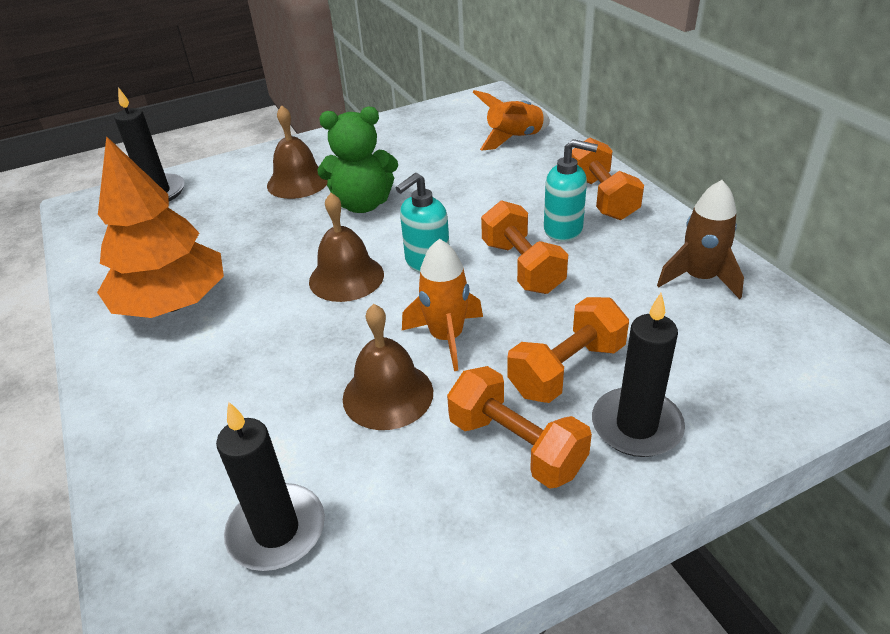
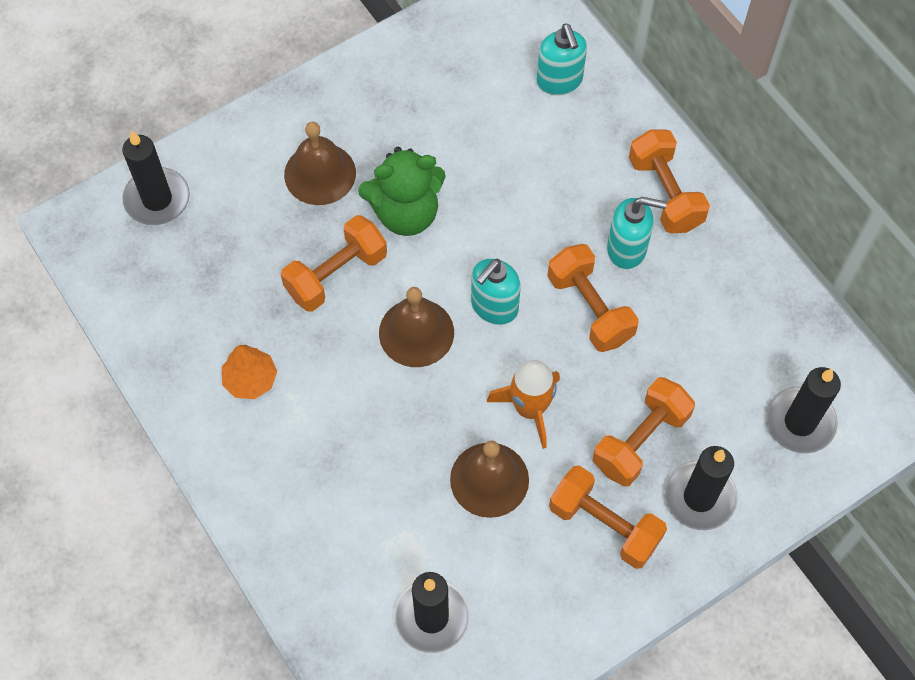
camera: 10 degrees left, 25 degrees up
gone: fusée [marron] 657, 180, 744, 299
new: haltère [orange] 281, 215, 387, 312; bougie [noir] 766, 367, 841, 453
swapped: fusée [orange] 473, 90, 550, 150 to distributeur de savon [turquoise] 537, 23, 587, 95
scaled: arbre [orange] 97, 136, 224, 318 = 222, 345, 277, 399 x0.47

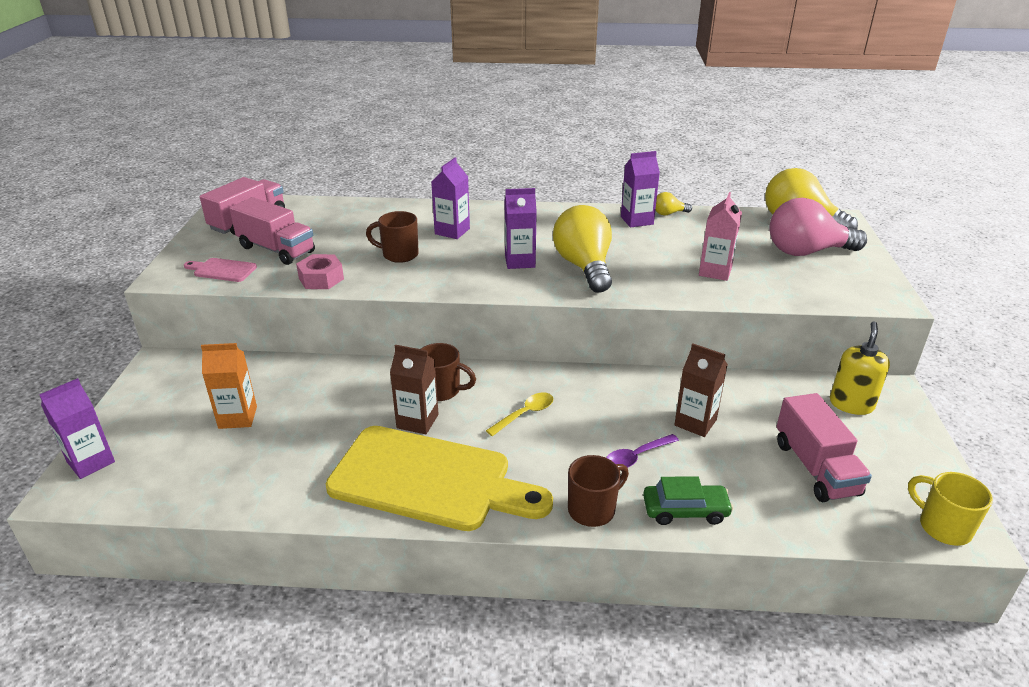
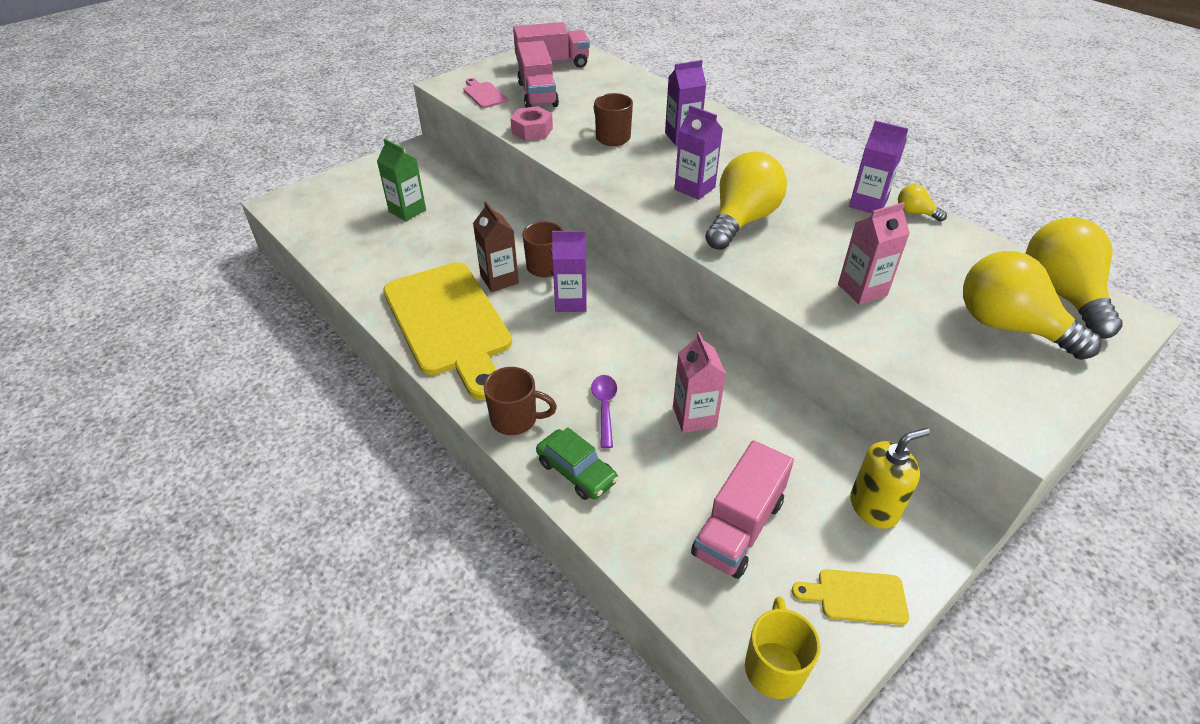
camera: 45 degrees right, 10 degrees up
gone: cuillère [jaune] 486, 392, 554, 436
new: planche à découper [jaune] 792, 569, 909, 625
shifted: brique de lait [violet] 39, 378, 115, 479 to 552, 231, 587, 312
repainted: brique de lait [orange] 201, 343, 257, 429 to brique de lait [vert] 377, 139, 426, 221; brique de lait [marron] 674, 343, 728, 437 to brique de lait [rose] 673, 332, 726, 433; ampoule [rose] 769, 198, 867, 256 to ampoule [jaune] 963, 251, 1102, 360
rotated: cuillère [violet] 606, 434, 679, 467 = 591, 375, 617, 448 75 degrees clockwise

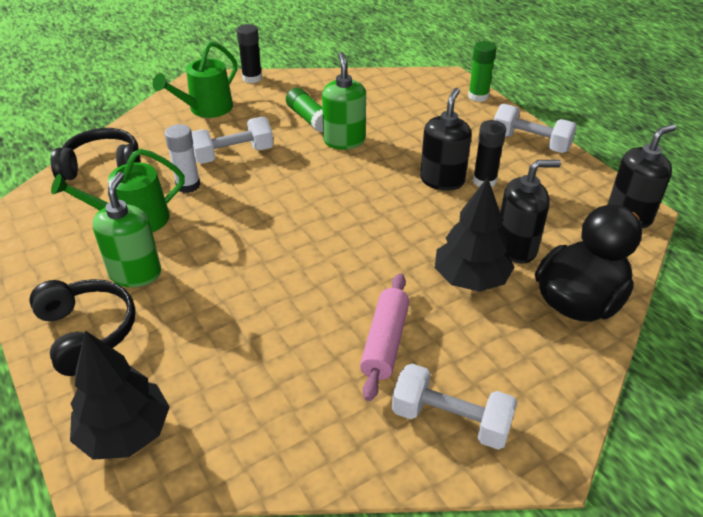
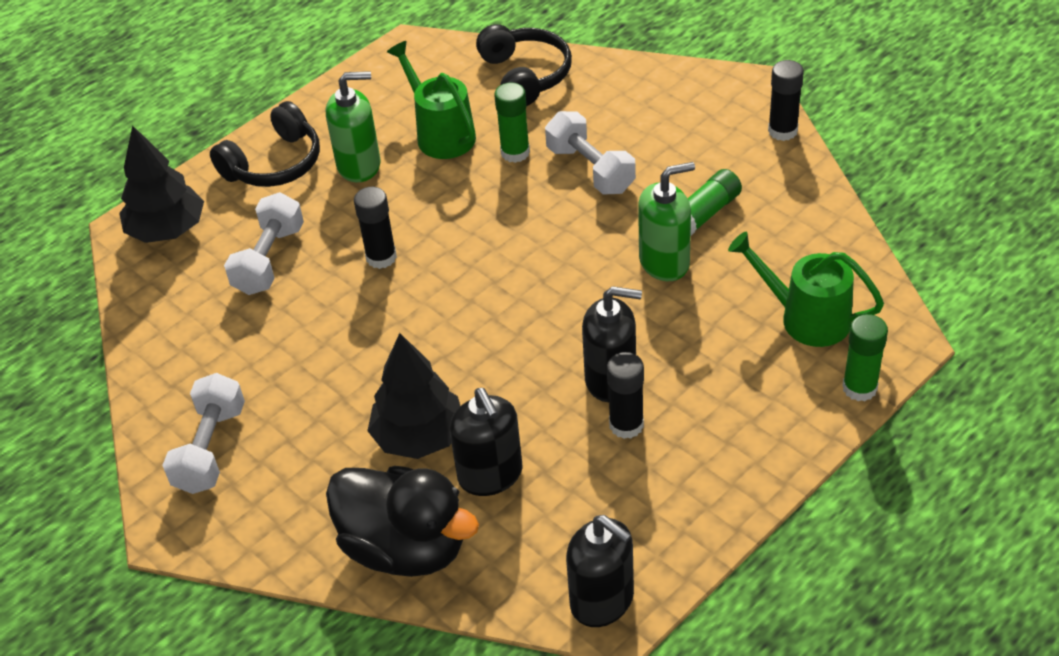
camera: 80 degrees right, 5 degrees up
gone: rouleau à pâtisserie [rose] 360, 273, 409, 401
new: bâton de colle [noir] 354, 187, 397, 269
shifted: arrosoir [vert] 153, 41, 237, 118 to 728, 232, 884, 347; haltère [blanc] 494, 104, 577, 153 to 224, 192, 304, 295
repainted: bâton de colle [blanc] 165, 124, 201, 193 to bâton de colle [vert] 494, 83, 530, 163

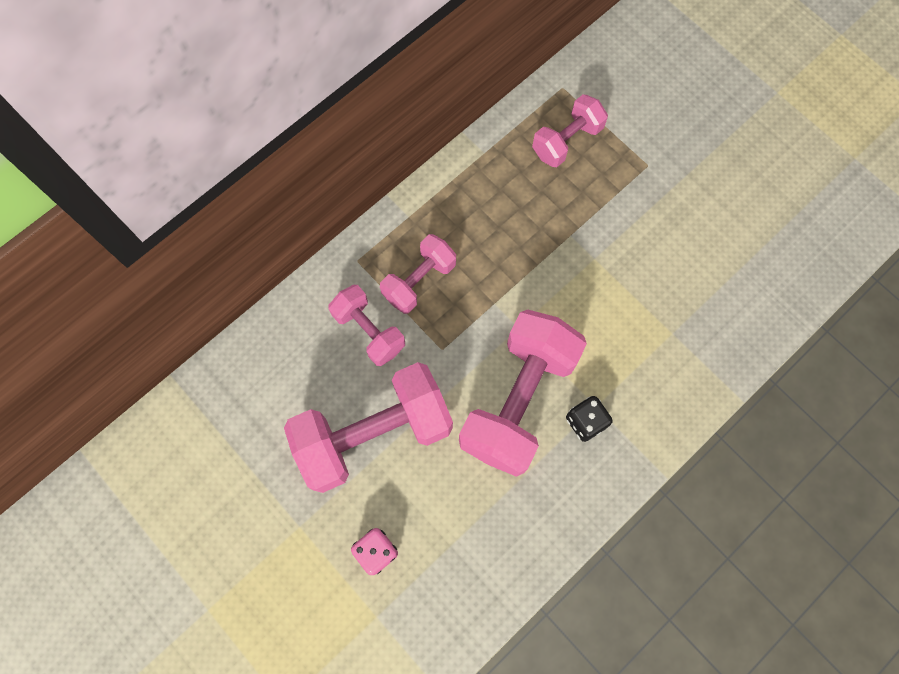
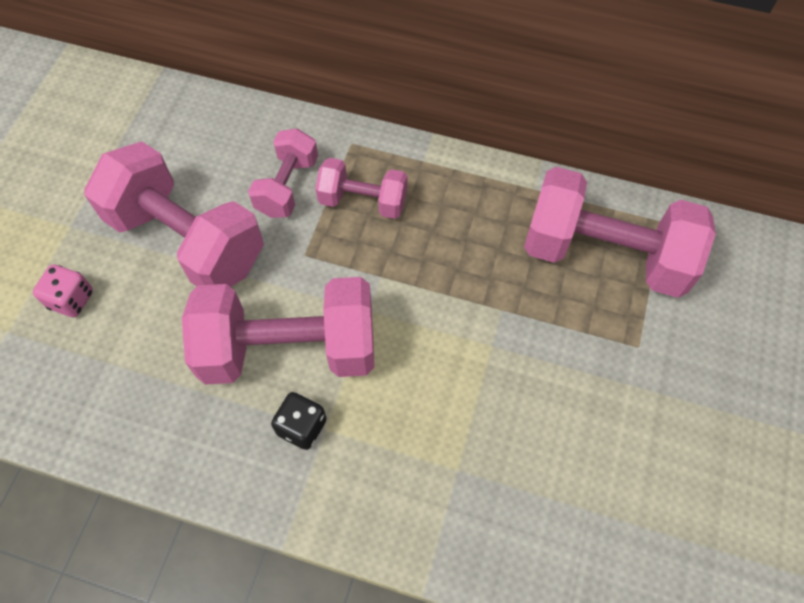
camera: 60 degrees right, 10 degrees down
scaled: haltère [rose] 532, 94, 608, 167 = 524, 167, 716, 298 x1.84

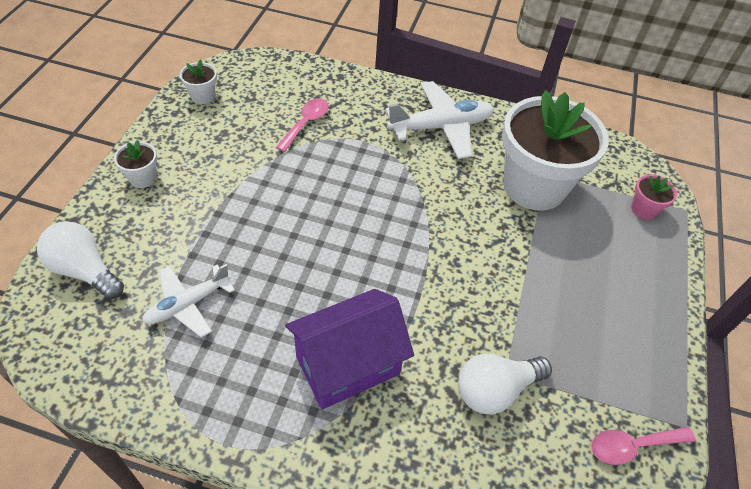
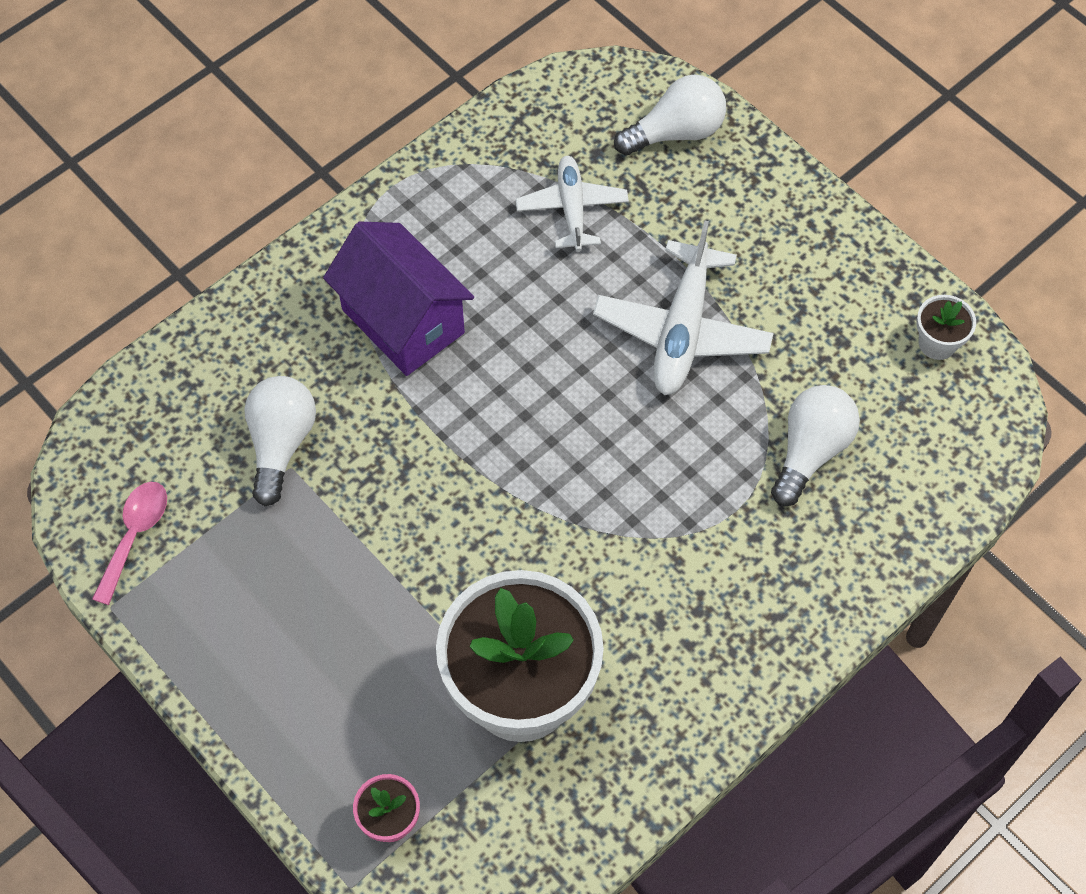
camera: 125 degrees right, 10 degrees up
gone: pot de fleurs [blanc] 114, 140, 157, 188
shifted: avion [blanc] 386, 81, 494, 159 to 593, 221, 774, 395
swapped: cuillère [rose] 276, 98, 329, 152 to ampoule [blanc] 771, 385, 860, 506
rotated: maison [violet] 285, 289, 414, 410 = 323, 221, 474, 376 45 degrees counterclockwise

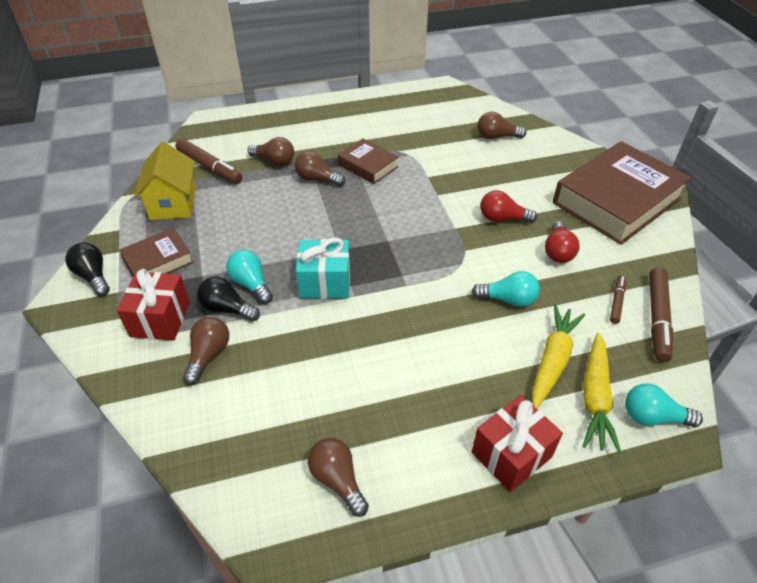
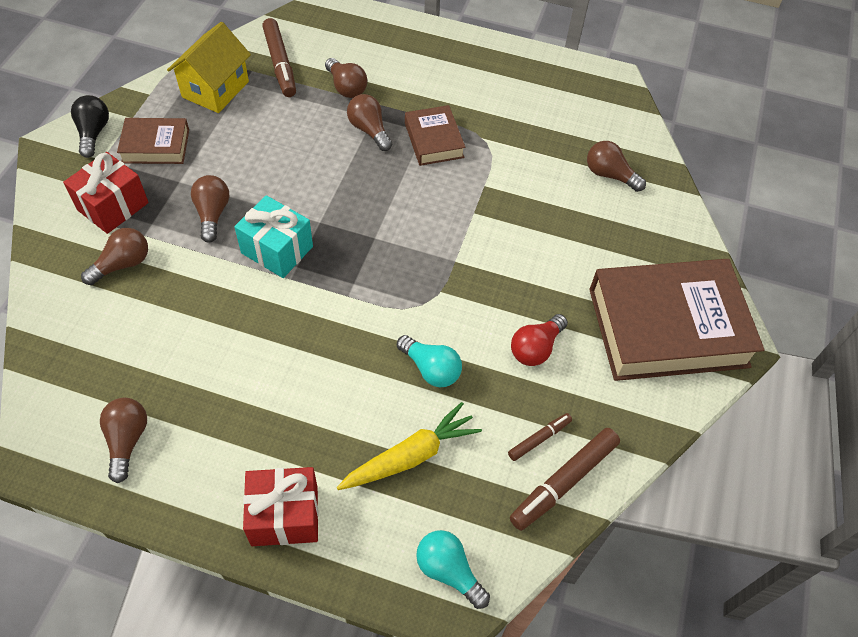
camera: 30 degrees right, 10 degrees up
gone: ampoule [noir] 197, 276, 260, 322; ampoule [rouge] 480, 190, 537, 223; carotte [jaune] 583, 333, 621, 454
repainted: ampoule [turquoise] 226, 250, 273, 304 to ampoule [marron] 191, 175, 229, 243

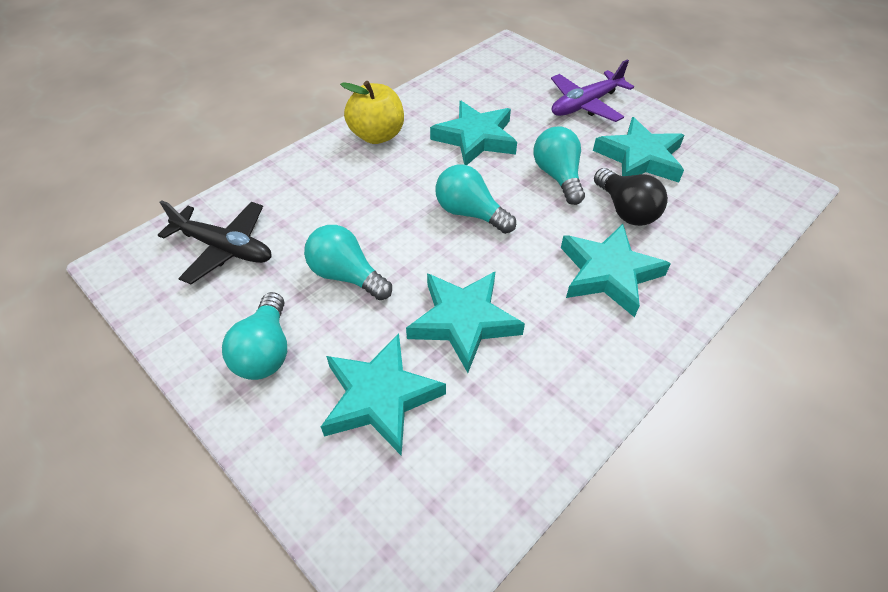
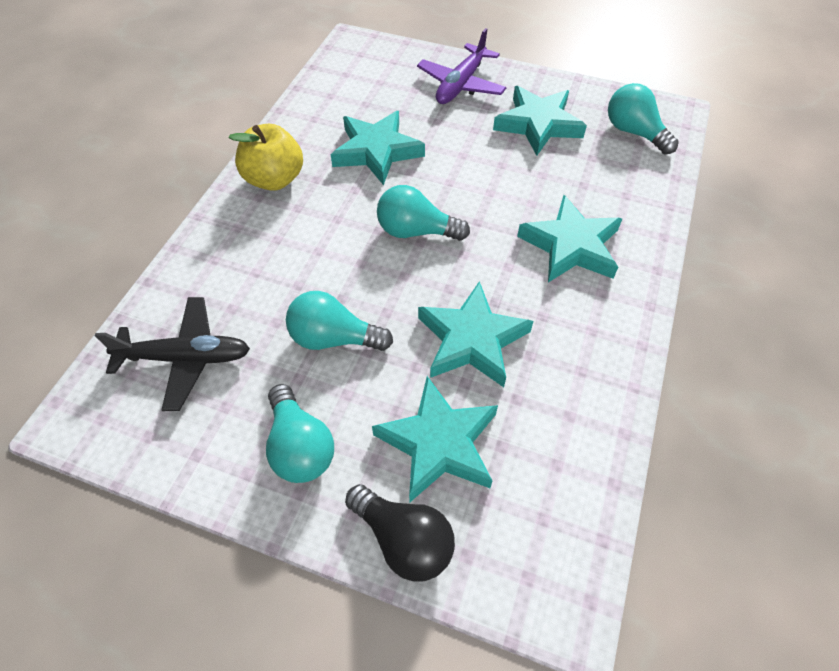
camera: 25 degrees left, 5 degrees up
shifted: ampoule [turquoise] 533, 126, 585, 205 to 608, 83, 679, 154; ampoule [noir] 594, 168, 668, 226 to 345, 484, 455, 582

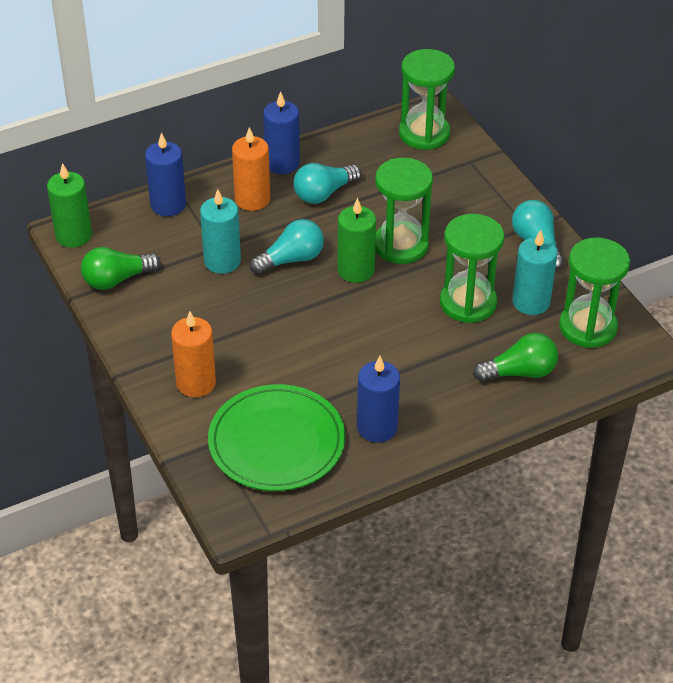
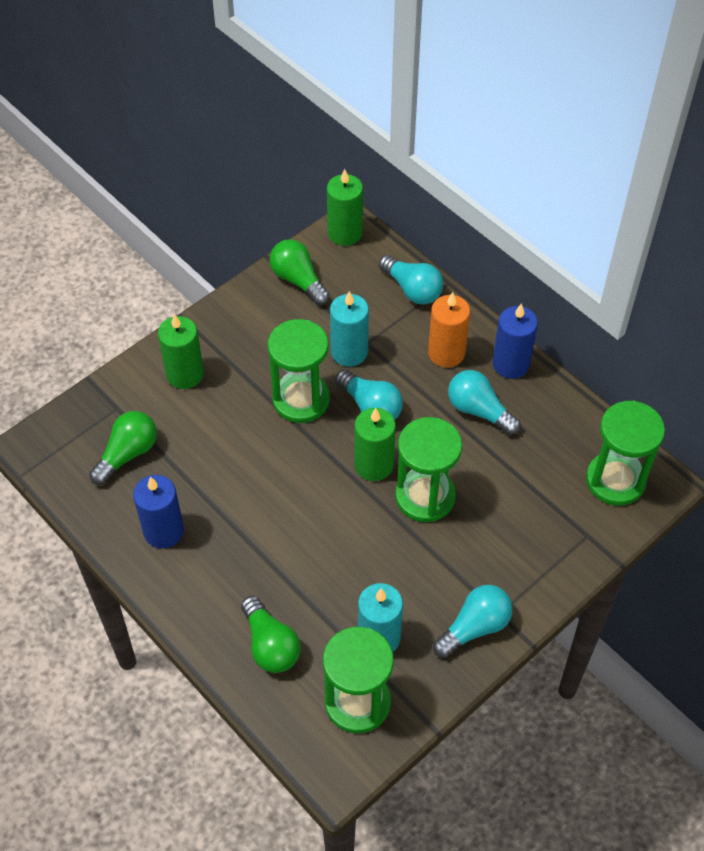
camera: 75 degrees right, 10 degrees up
shifted: sablier [vert] 440, 214, 504, 323 to 268, 319, 330, 423
swapped: bougie [bleu] 145, 132, 186, 216 to ampoule [turquoise] 379, 255, 443, 305; assiette [vert] 208, 384, 345, 491 to ampoule [vert] 89, 411, 157, 485
repainted: bougie [orange] 171, 311, 216, 397 to bougie [vert] 158, 314, 204, 389

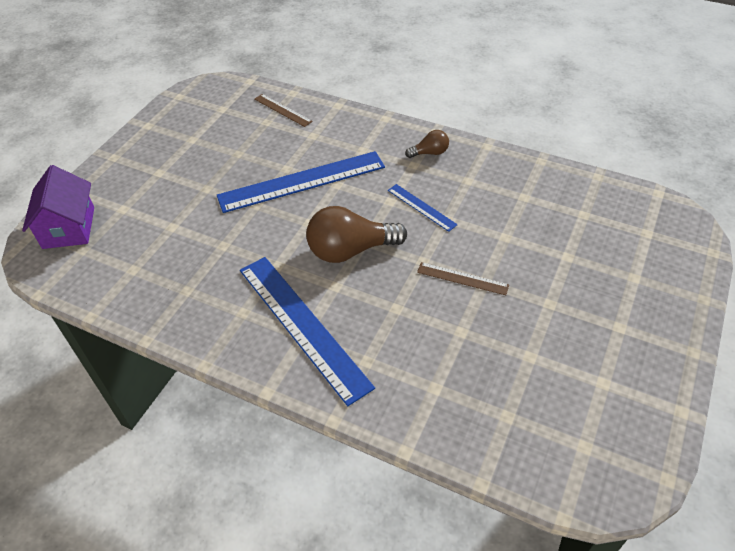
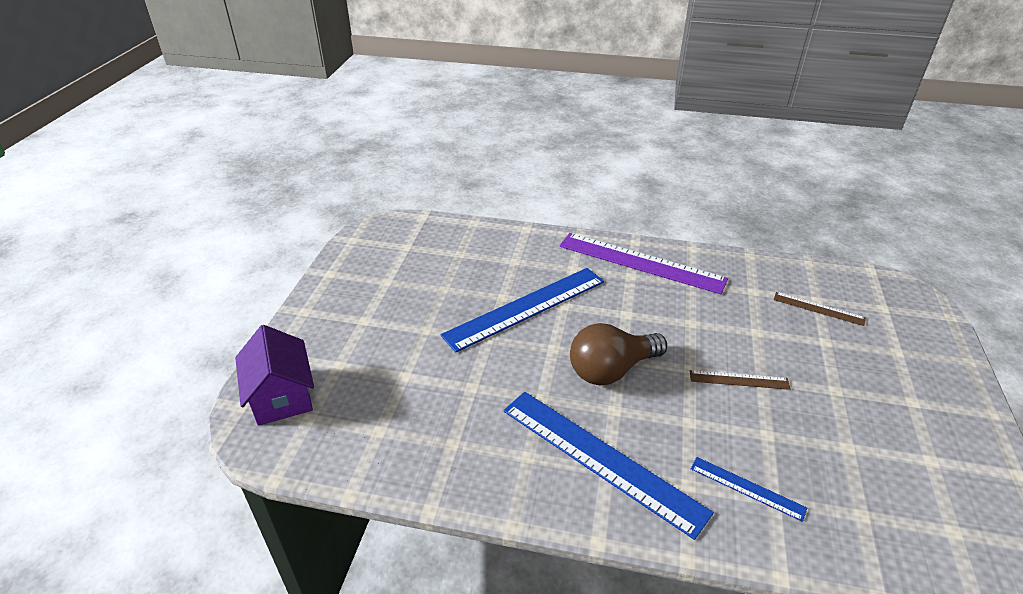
camera: 15 degrees left, 10 degrees down
shifted: règle [marron] 254, 94, 313, 127 to 774, 292, 866, 326; règle [bleu] 388, 184, 458, 232 to 691, 457, 807, 522
swapped: ampoule [marron] 405, 130, 449, 158 to règle [violet] 559, 233, 728, 294

